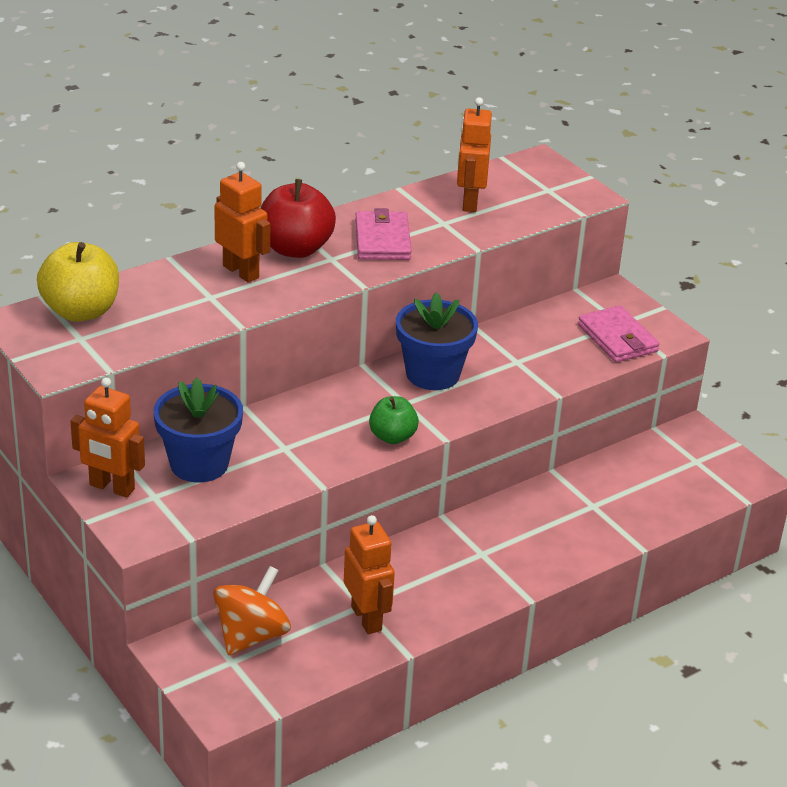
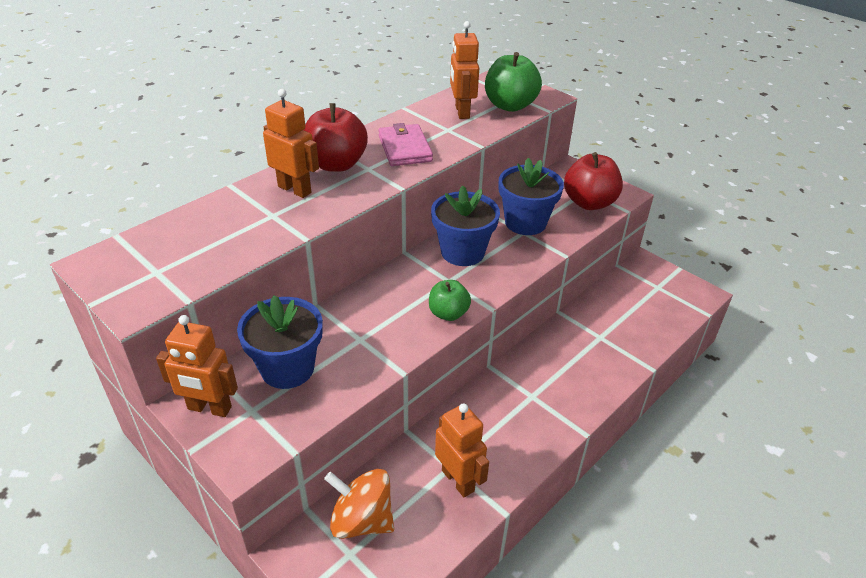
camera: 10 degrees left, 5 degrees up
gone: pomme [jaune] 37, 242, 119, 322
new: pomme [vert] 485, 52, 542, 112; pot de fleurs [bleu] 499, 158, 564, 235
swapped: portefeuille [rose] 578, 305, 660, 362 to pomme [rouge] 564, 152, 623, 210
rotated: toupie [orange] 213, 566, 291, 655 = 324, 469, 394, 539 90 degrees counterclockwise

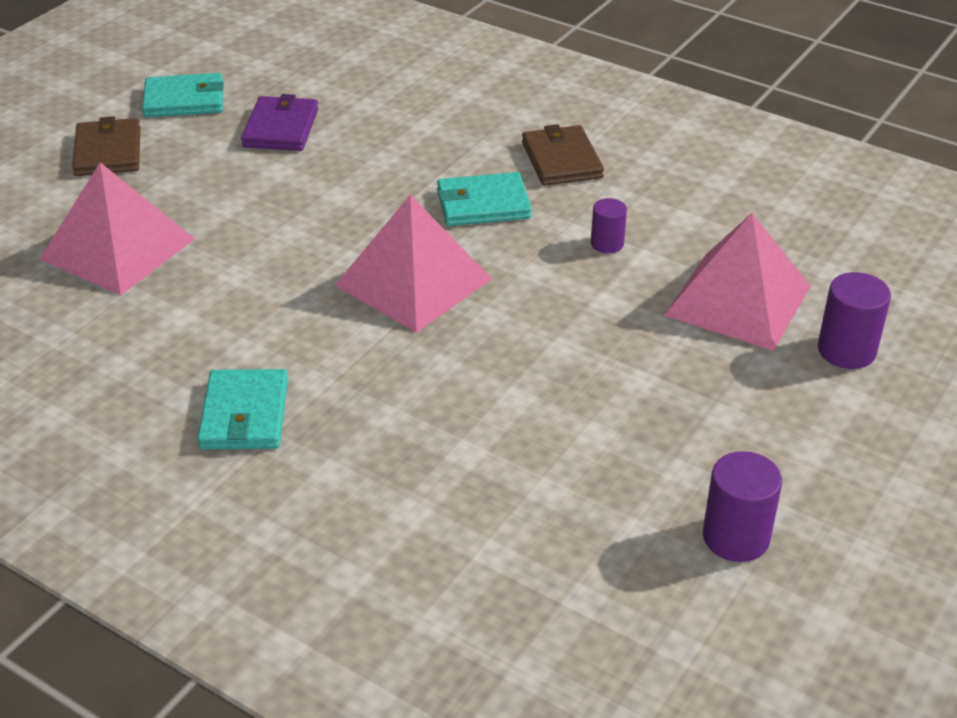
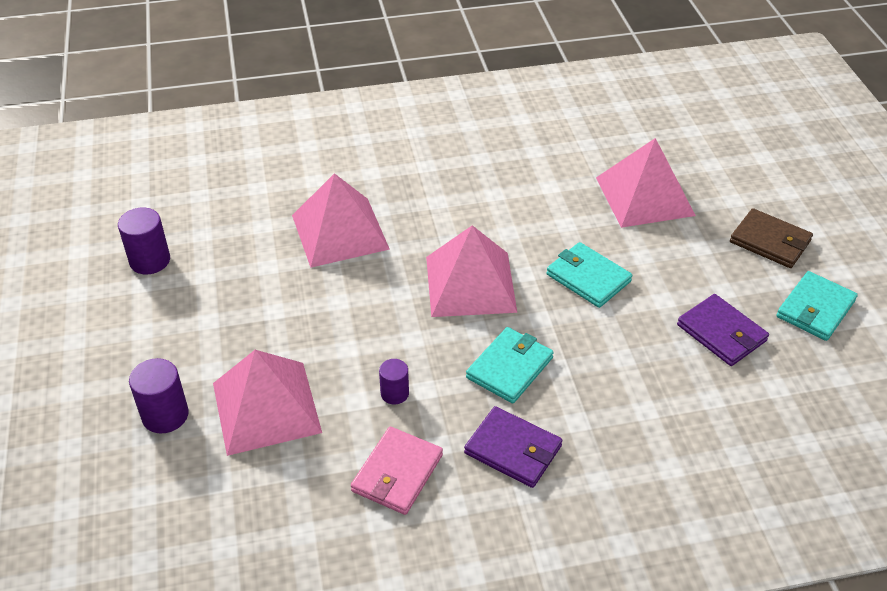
camera: 135 degrees right, 5 degrees up
new: pyramide [rose] 292, 173, 390, 268; portefeuille [rose] 351, 427, 443, 515
shifted: portefeuille [turquoise] 197, 369, 288, 450 to 546, 242, 633, 308
repainted: portefeuille [marron] 522, 124, 604, 186 to portefeuille [violet] 464, 406, 562, 488

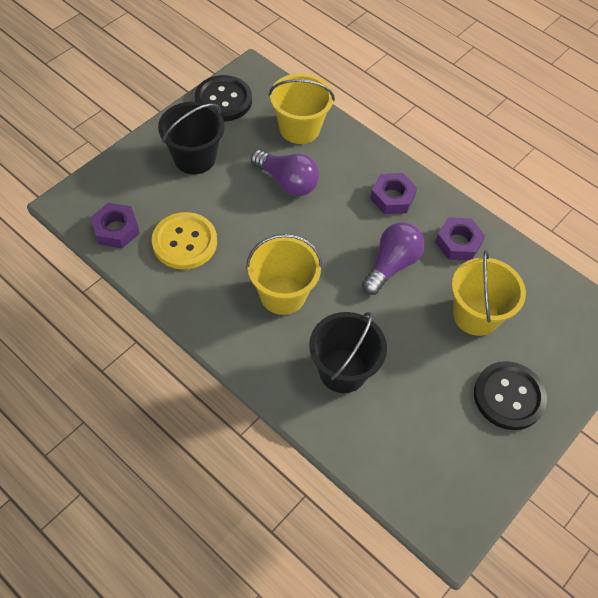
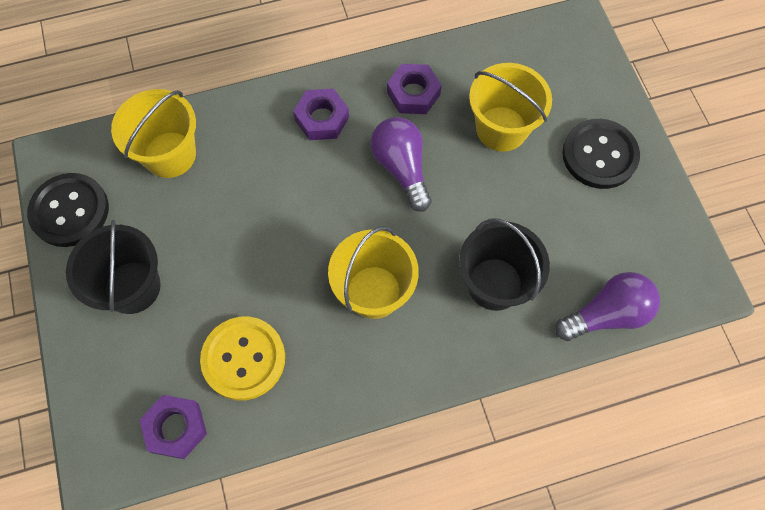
camera: 55 degrees left, 10 degrees up
shifted: ampoule [violet] 251, 150, 319, 196 to 555, 272, 660, 341

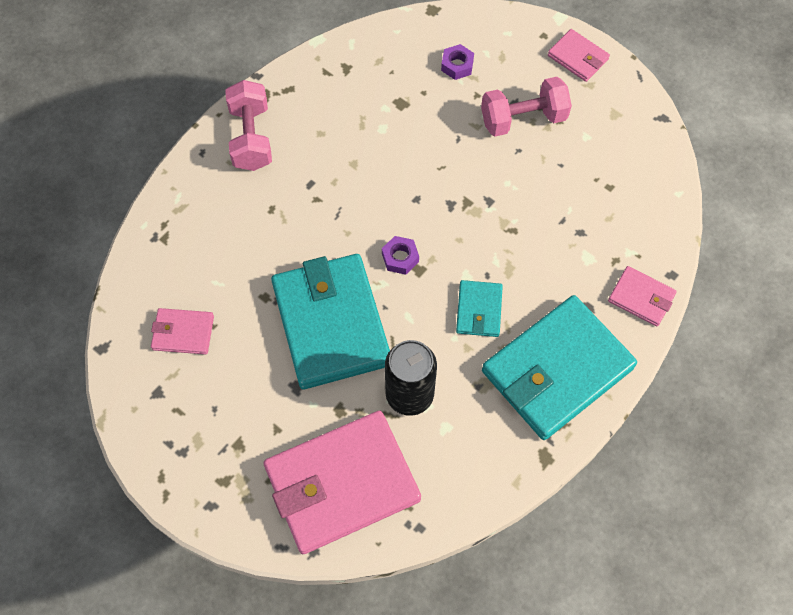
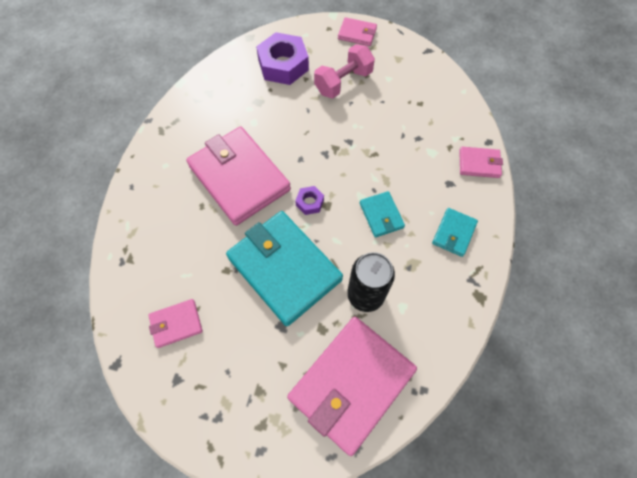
camera: 25 degrees left, 0 degrees up
gone: haltère [rose] 225, 80, 272, 171
new: portefeuille [rose] 186, 127, 291, 226
scaled: écrou [violet] 441, 44, 474, 80 = 256, 32, 309, 85 x2.11; portefeuille [turquoise] 482, 295, 637, 440 = 432, 208, 478, 257 x0.46

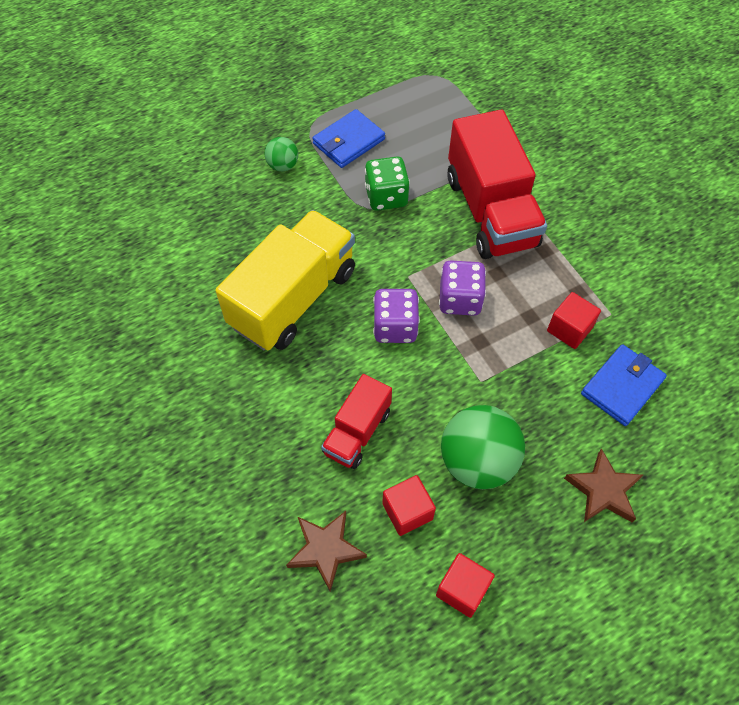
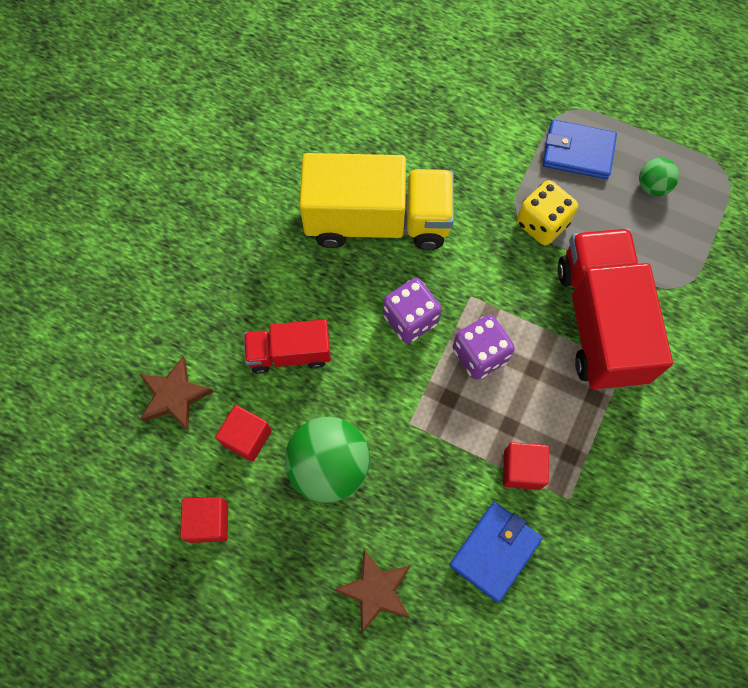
camera: 55 degrees right, 10 degrees up
shifted: balle [vert] 265, 137, 298, 171 to 639, 158, 679, 196
repainted: dé [vert] 365, 156, 410, 211 to dé [jaune] 517, 180, 578, 245
rotated: camion [rouge] 448, 110, 547, 259 = 557, 228, 673, 390 135 degrees clockwise; portefeuille [bleu] 581, 344, 667, 426 = 449, 502, 543, 602 60 degrees counterclockwise

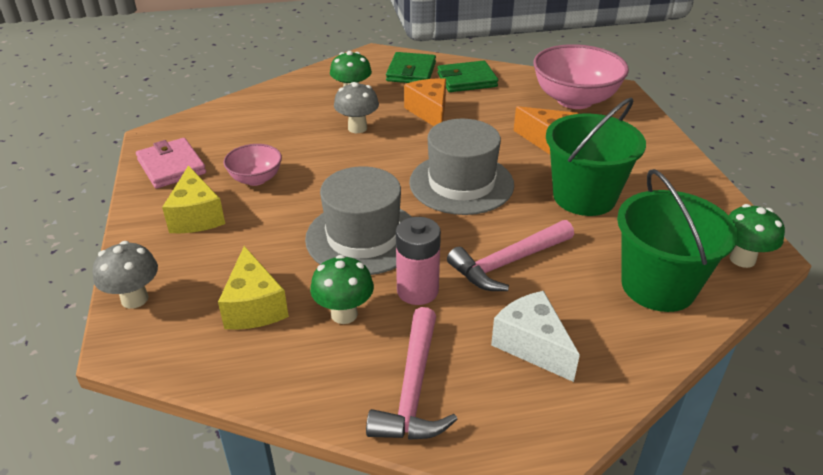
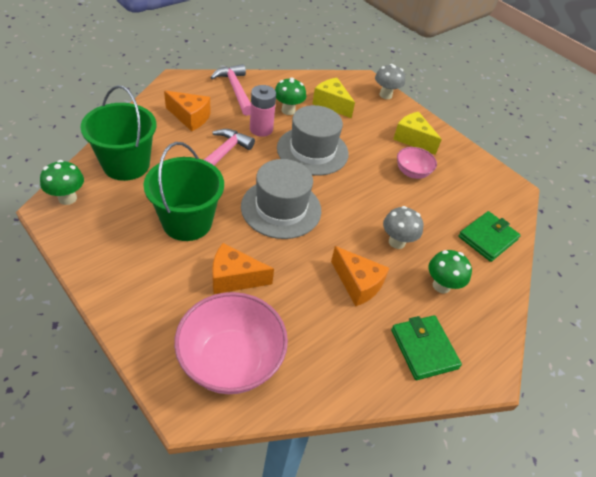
camera: 145 degrees right, 10 degrees up
gone: portefeuille [rose] 136, 138, 206, 189
shifted: portefeuille [vert] 437, 61, 498, 92 to 458, 211, 521, 262
repainted: fromage [blanc] 491, 291, 580, 382 to fromage [orange] 164, 91, 211, 131

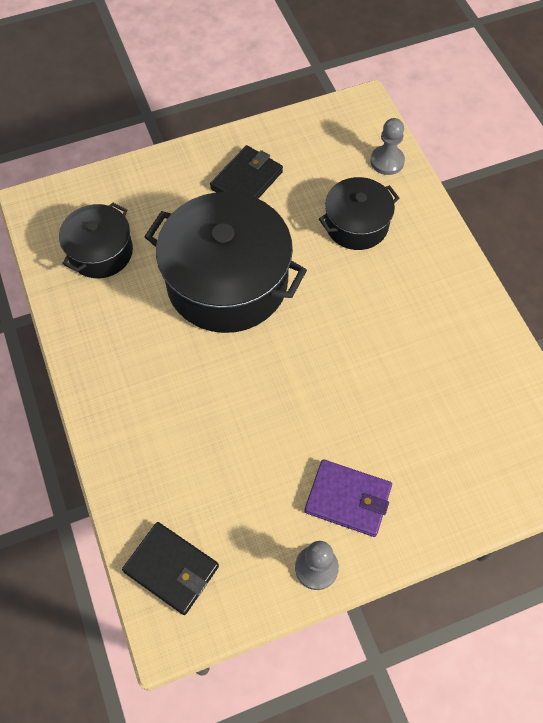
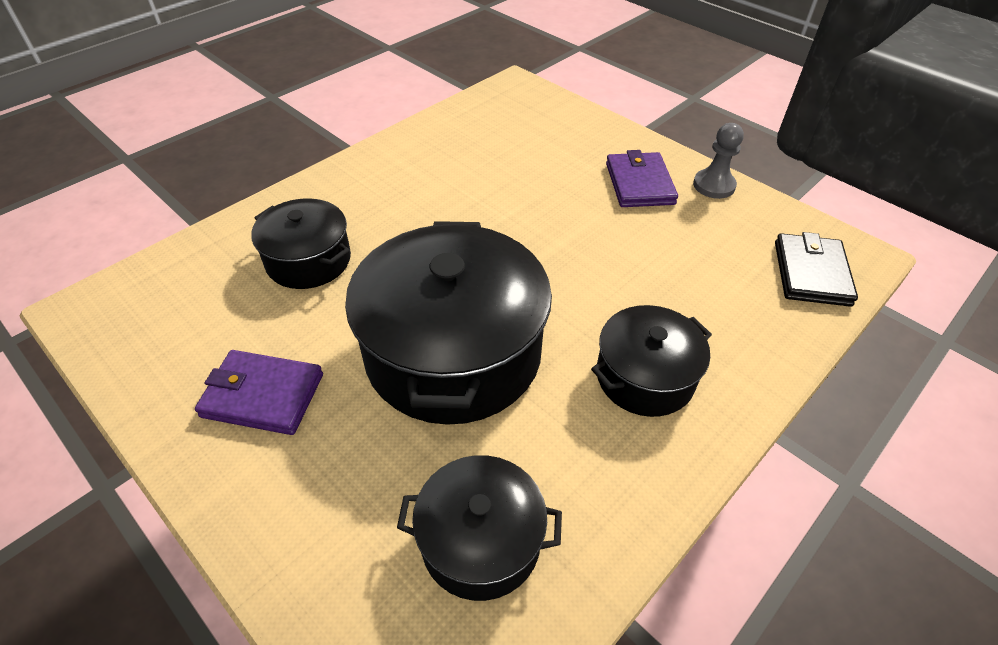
camera: 115 degrees left, 15 degrees down
gone: pion [gris] 370, 118, 405, 175
new: marmite [noir] 591, 305, 712, 417
repainted: portefeuille [noir] 210, 145, 283, 199 to portefeuille [violet] 195, 350, 323, 435

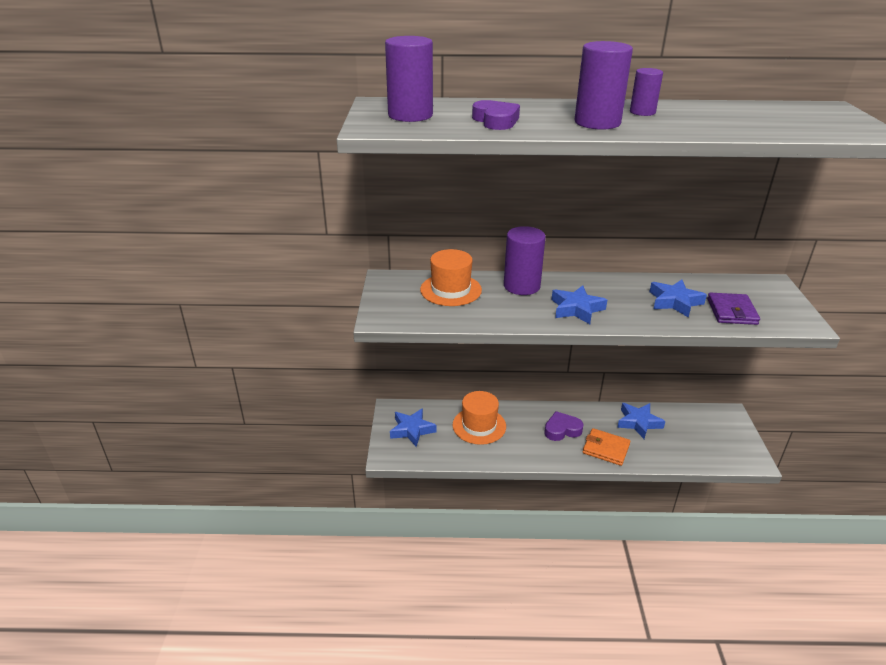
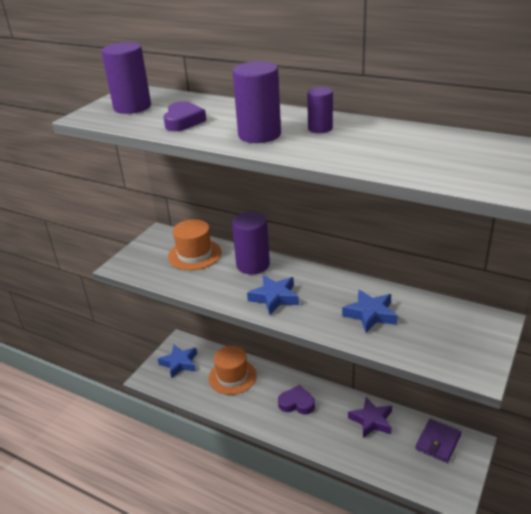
camera: 30 degrees right, 0 degrees up
gone: portefeuille [orange] 583, 428, 631, 466
shifted: portefeuille [violet] 707, 293, 760, 325 to 415, 419, 461, 463
repainted: étoile [bleu] 617, 403, 666, 439 to étoile [violet] 348, 397, 392, 438

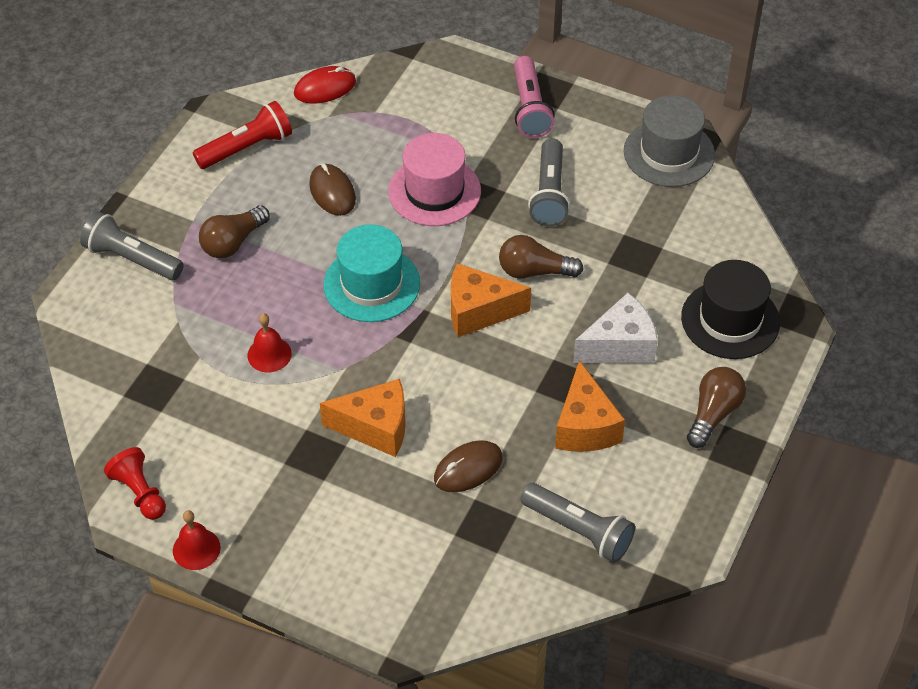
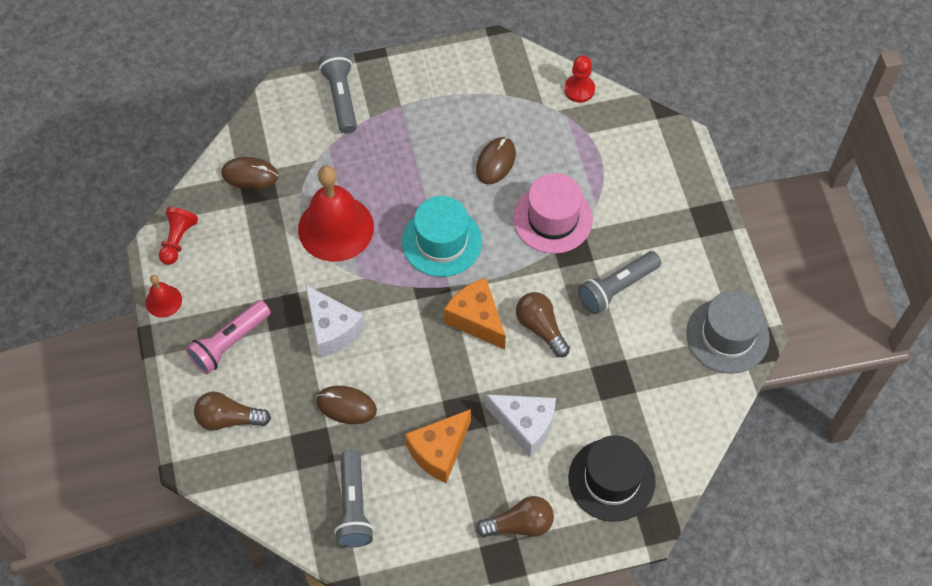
camera: 50 degrees right, 10 degrees up
gone: lampe de poche [rouge] 193, 101, 292, 169
new: souris [marron] 222, 157, 278, 190
shifted: ampoule [marron] 199, 205, 270, 258 to 194, 392, 271, 431; lampe de poche [rose] 514, 56, 555, 138 to 186, 300, 271, 374
swapped: souris [rouge] 294, 66, 356, 104 to pion [rouge] 564, 55, 595, 103
repainted: fromage [orange] 320, 379, 406, 457 to fromage [blanc] 305, 285, 365, 358
scaled: cloche [rouge] 247, 313, 292, 372 = 298, 166, 374, 262 x2.15

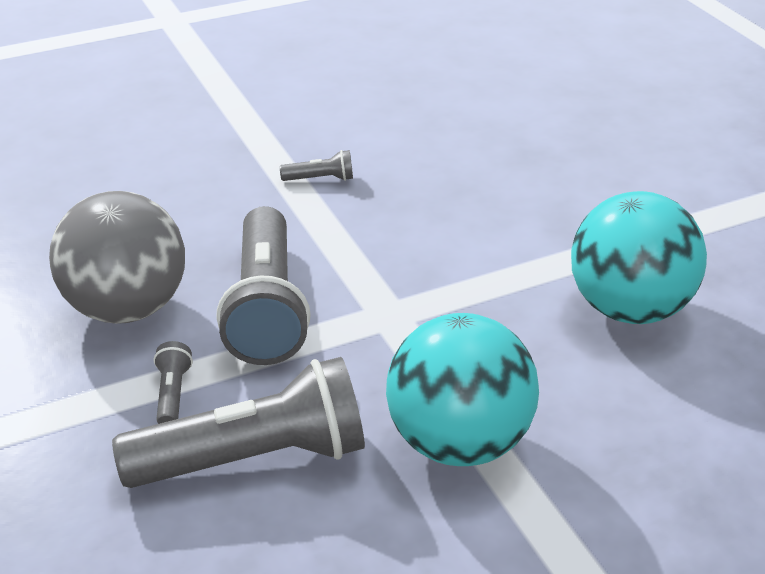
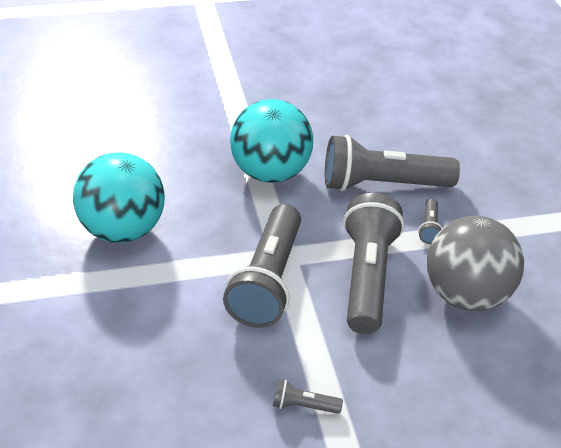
camera: 170 degrees left, 5 degrees up
new: lampe de poche [gris] 223, 204, 301, 328

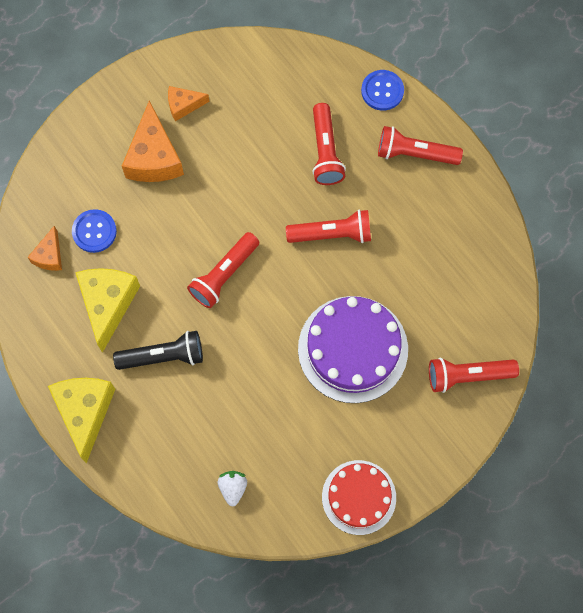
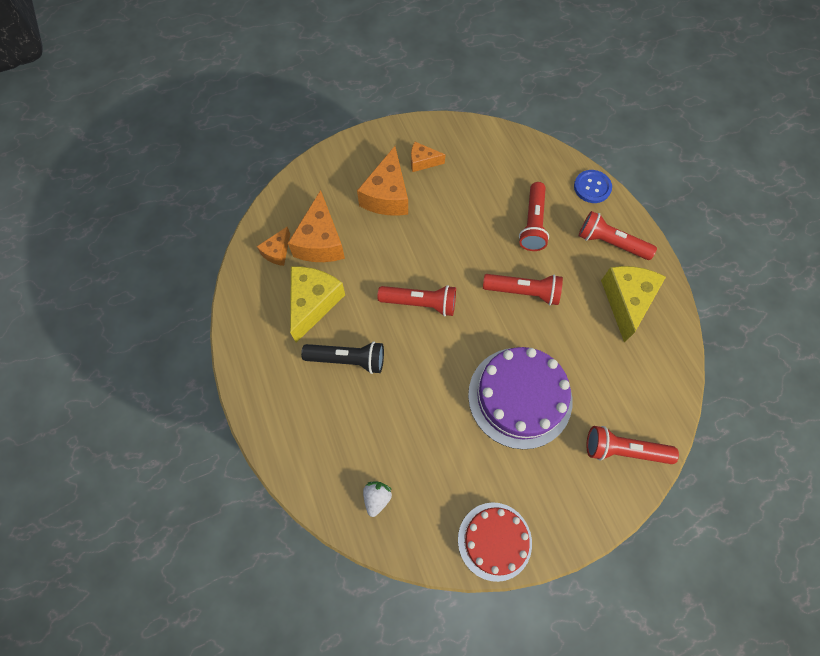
camera: 15 degrees right, 5 degrees down
shifted: fromage [jaune] 48, 378, 115, 463 to 601, 266, 666, 343
swapped: bouton [bleu] 72, 209, 117, 253 to fromage [orange] 288, 190, 345, 262
rotated: lampe de poche [rouge] 187, 232, 259, 308 = 377, 285, 456, 316 135 degrees counterclockwise

